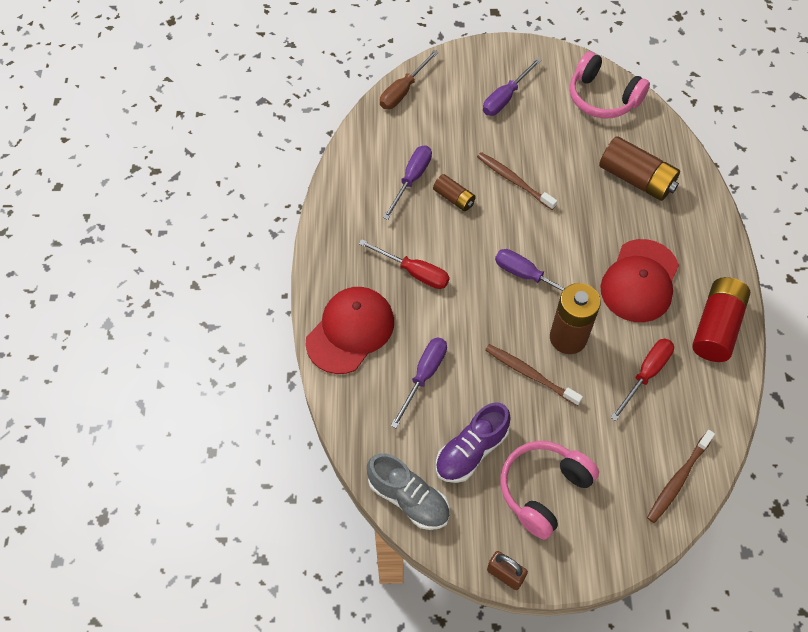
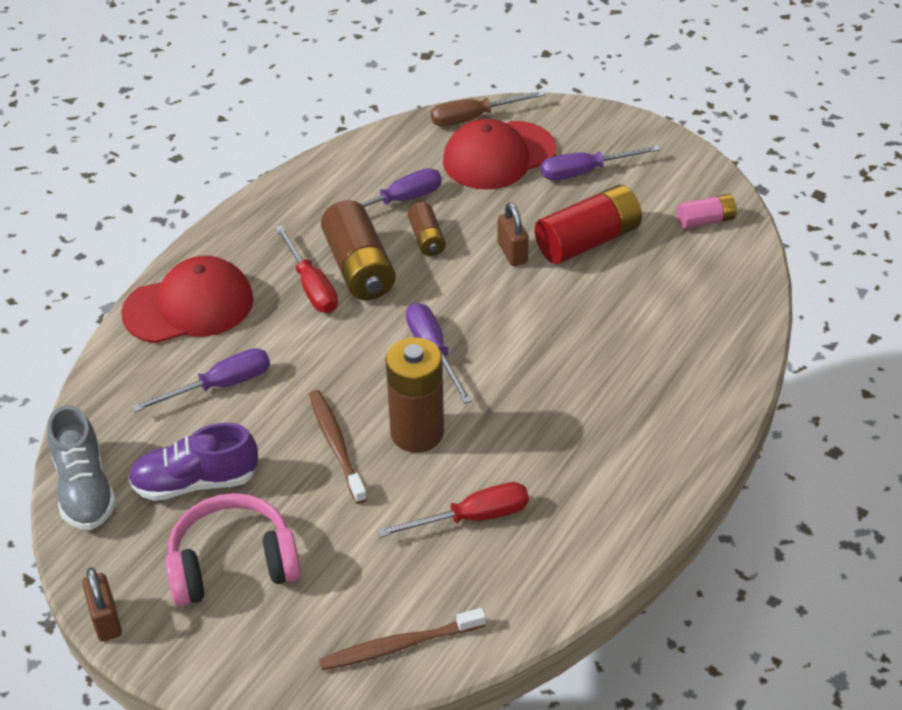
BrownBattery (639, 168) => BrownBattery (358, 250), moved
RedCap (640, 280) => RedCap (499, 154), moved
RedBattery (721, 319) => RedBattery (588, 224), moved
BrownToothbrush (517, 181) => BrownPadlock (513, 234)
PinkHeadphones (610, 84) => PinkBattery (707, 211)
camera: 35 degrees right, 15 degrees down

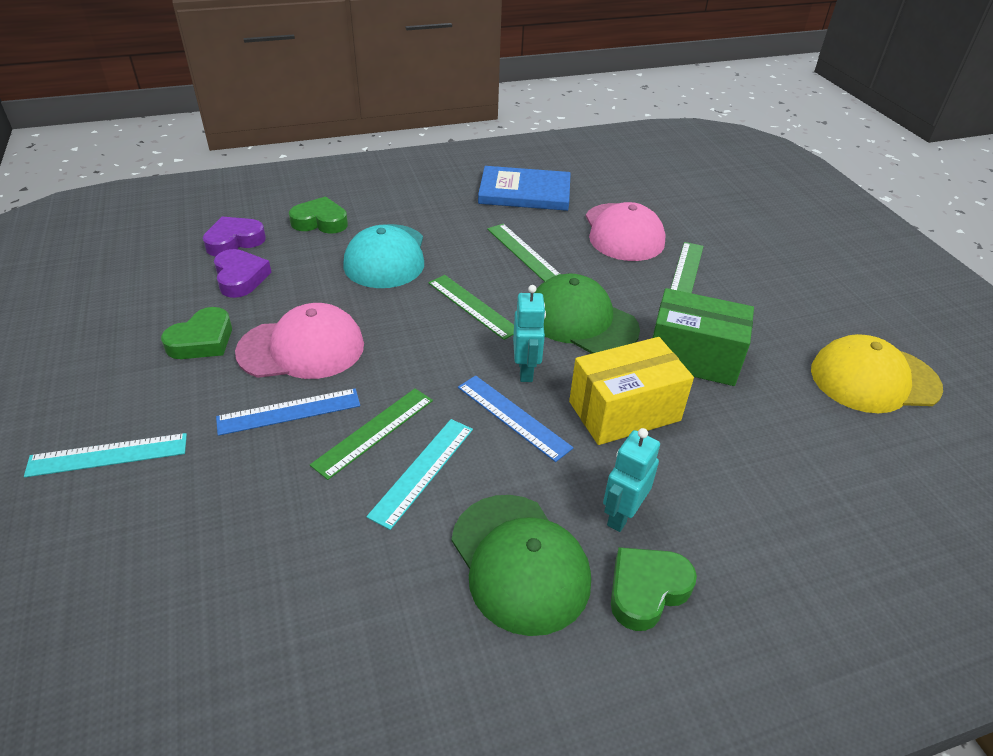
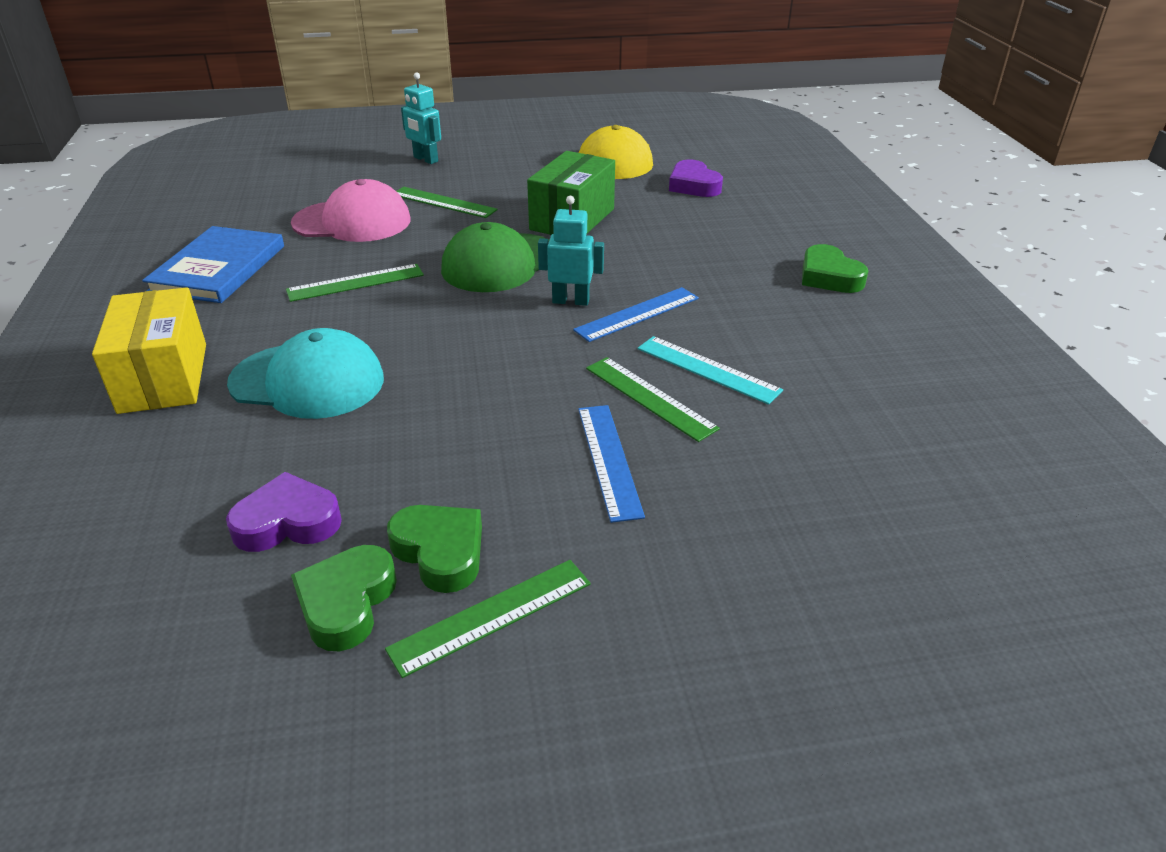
TurquoiseRuler (105, 455) => nothing
PinkCap (299, 341) => nothing
GreenCap (521, 565) => nothing
PurpleHeart (234, 237) => PurpleHeart (696, 178), moved
GreenHeart (318, 215) => GreenHeart (344, 598), moved
GreenRuler (471, 307) => GreenRuler (488, 619), moved
YellowBox (631, 391) => YellowBox (149, 350), moved
TurquoiseRobot (631, 480) => TurquoiseRobot (421, 118), moved
camera: 80 degrees left, 5 degrees down

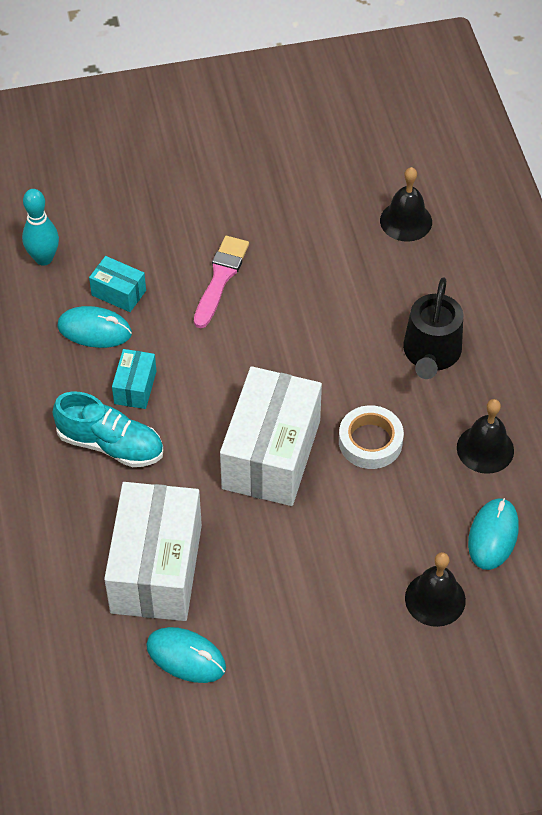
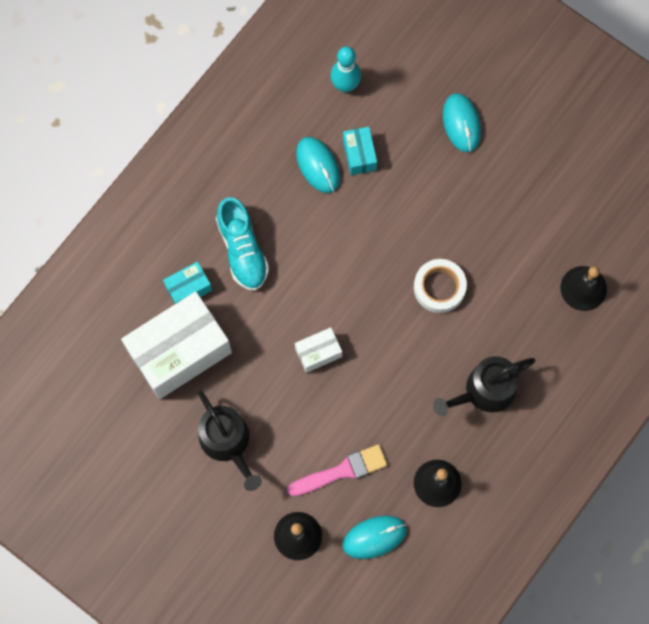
nothing => BlackWateringCan (230, 440)
TurquoiseBox (134, 379) => TurquoiseBox (187, 283), moved
TurquoiseMouse (186, 655) => TurquoiseMouse (462, 122), moved
PinkBrush (221, 282) => PinkBrush (337, 470), moved
WhiteTape (371, 437) => WhiteTape (440, 286), moved
WhiteBox (271, 436) => WhiteBox (318, 350), x0.46
camera: 50 degrees right, 20 degrees up

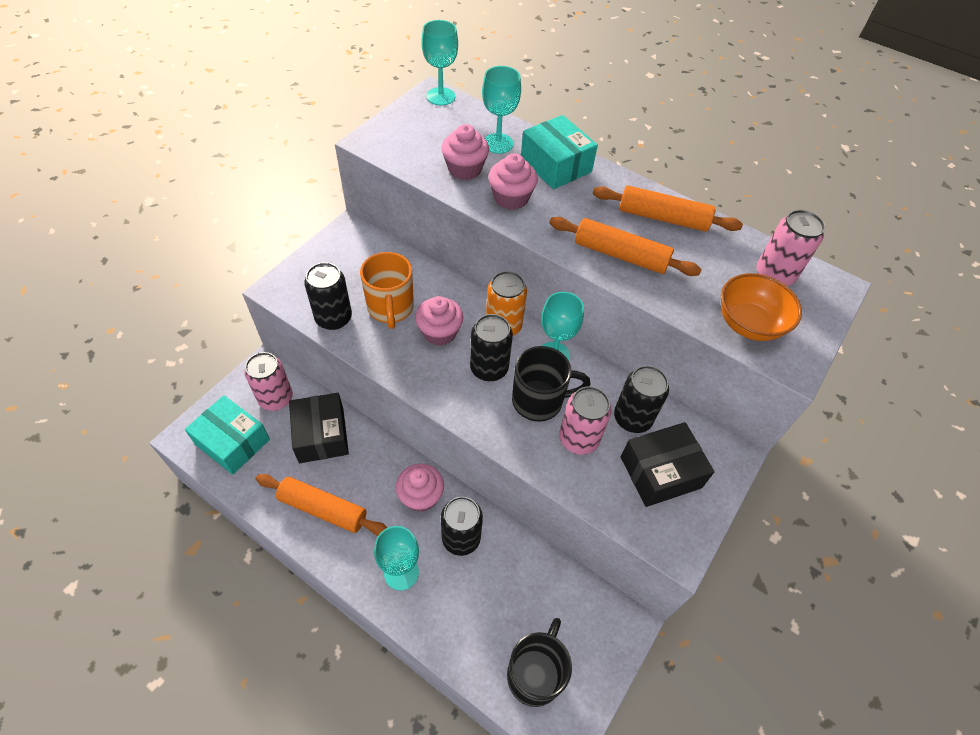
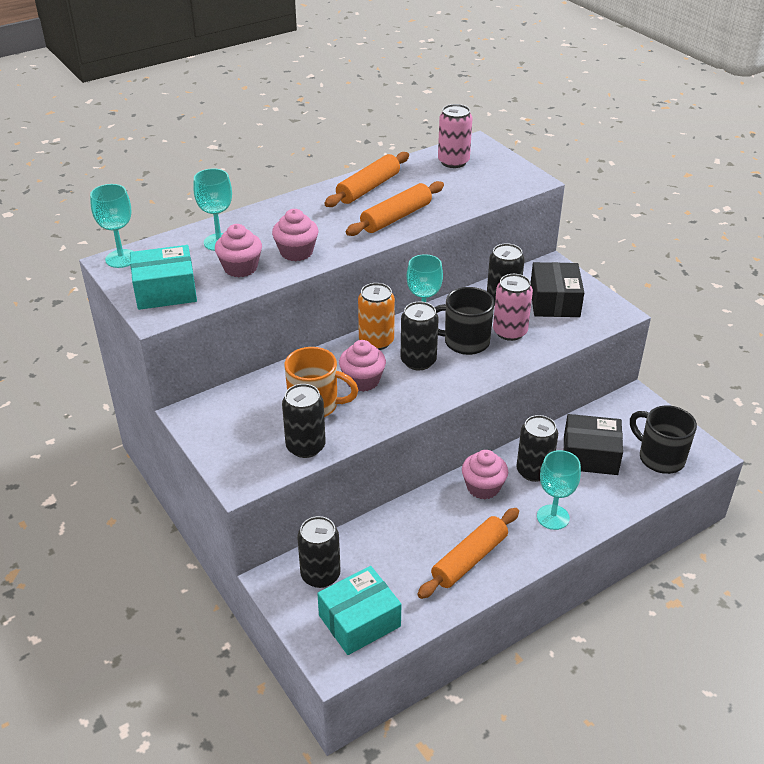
OrangeBowl (761, 307) => nothing
BlackBox (319, 428) => BlackBox (593, 444), moved
TurquoiseBox (559, 152) => TurquoiseBox (163, 277), moved
PinkCan (268, 381) => BlackCan (319, 552)
BlackMug (551, 384) => BlackMug (465, 321), 105 degrees counterclockwise
camera: 65 degrees left, 15 degrees down

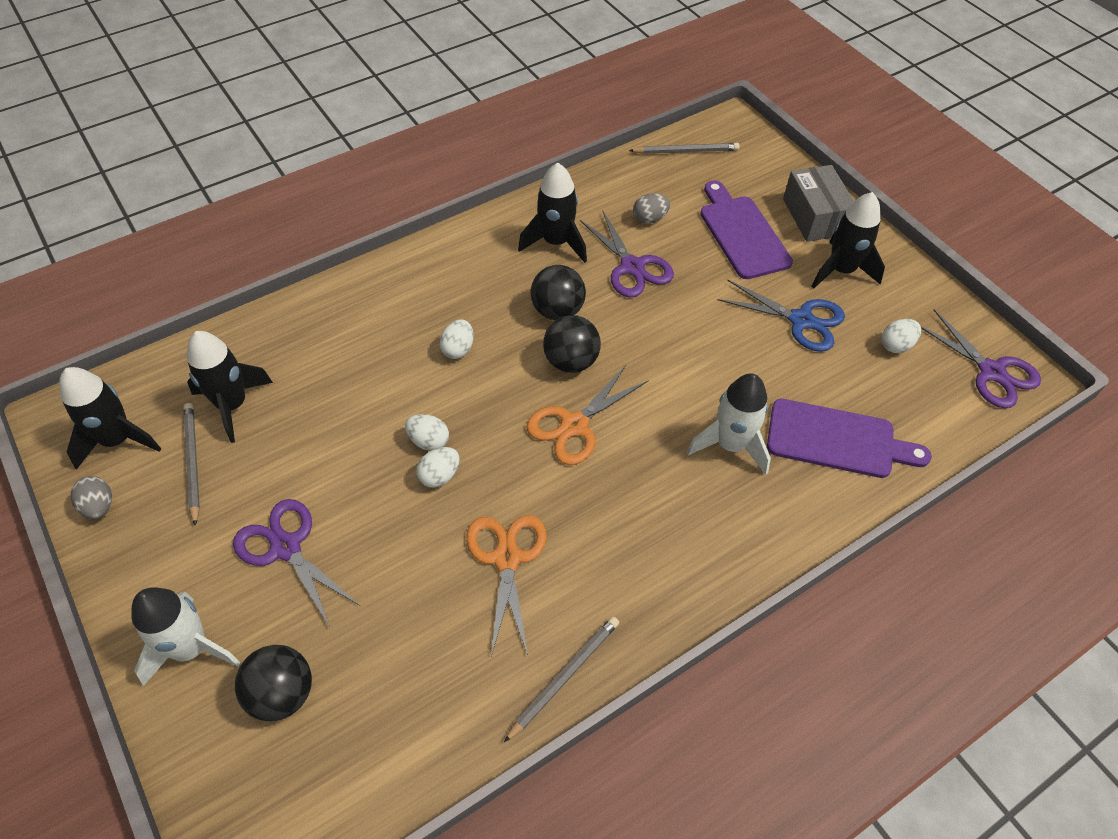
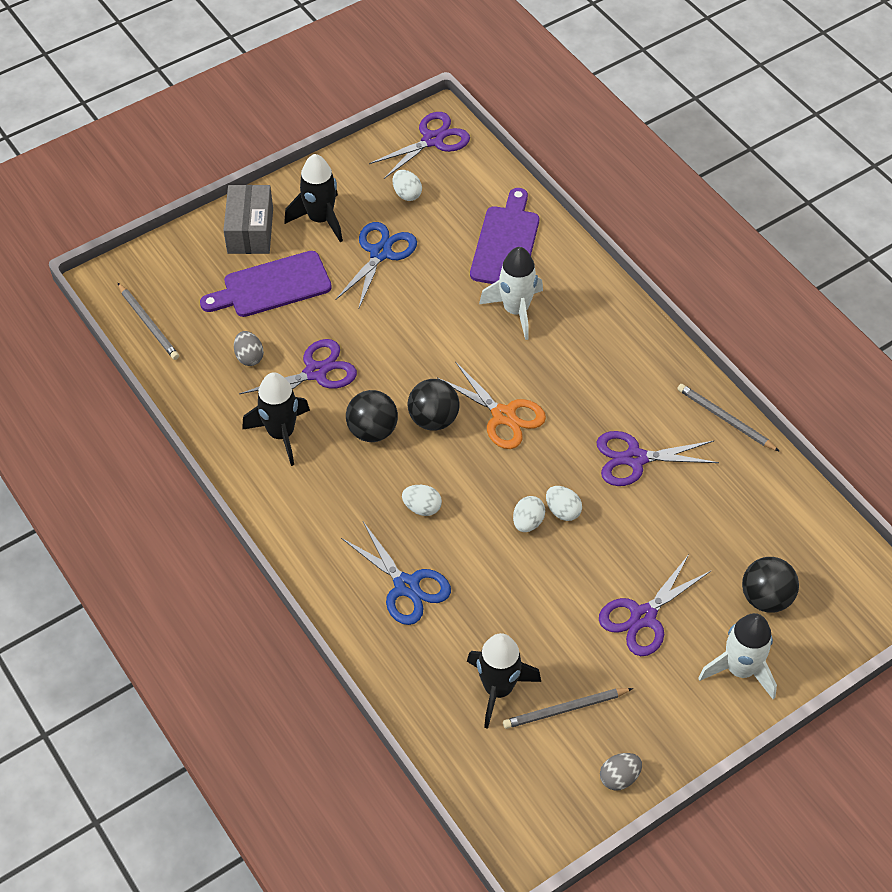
BlackRocket (110, 418) => nothing
nothing => BlueScissors (396, 573)
OrangeScissors (506, 585) => PurpleScissors (657, 458)
GreyPencil (684, 148) => GreyPencil (148, 321), 150 degrees clockwise
GreyBox (818, 203) => GreyBox (248, 219), 75 degrees counterclockwise
camera: 90 degrees left, 0 degrees up

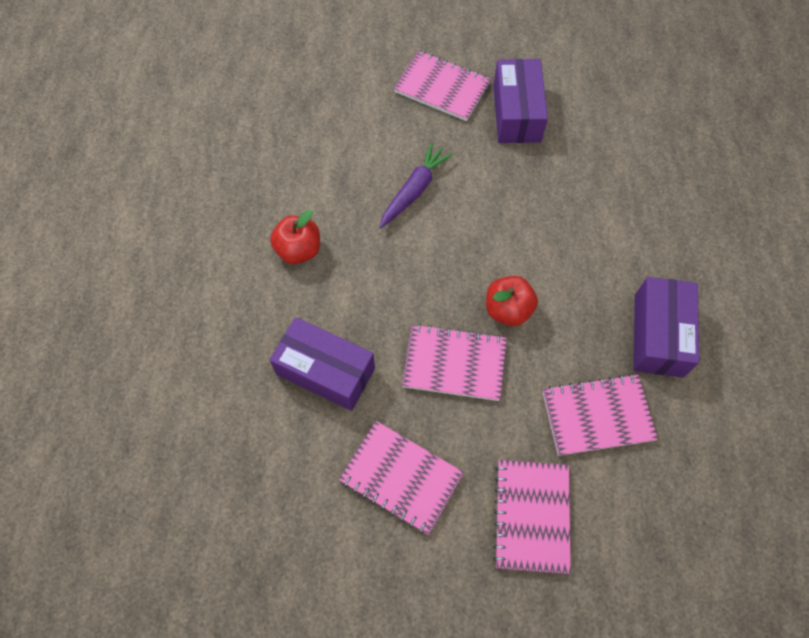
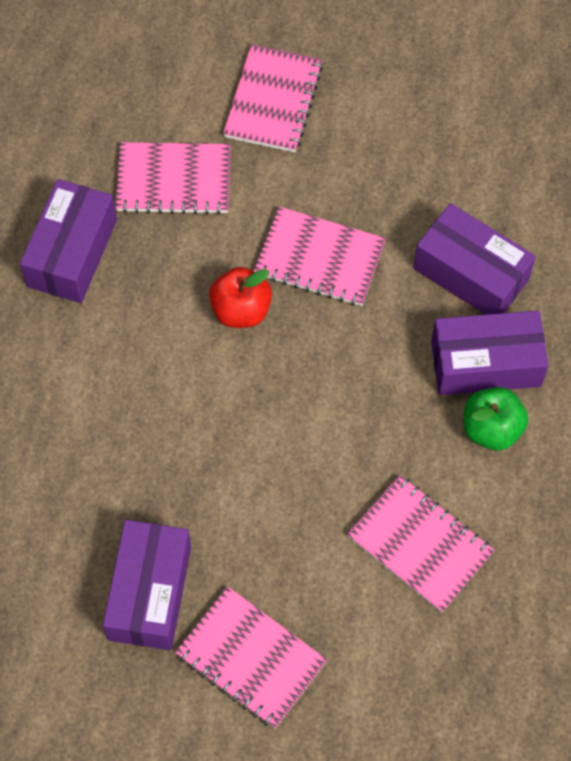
PurpleCarrot (416, 185) => nothing
nothing => PurpleBox (490, 353)
PinkNotebook (401, 478) => PinkNotebook (421, 544), moved
RedApple (295, 237) => GreenApple (495, 419)
camera: 170 degrees left, 0 degrees up

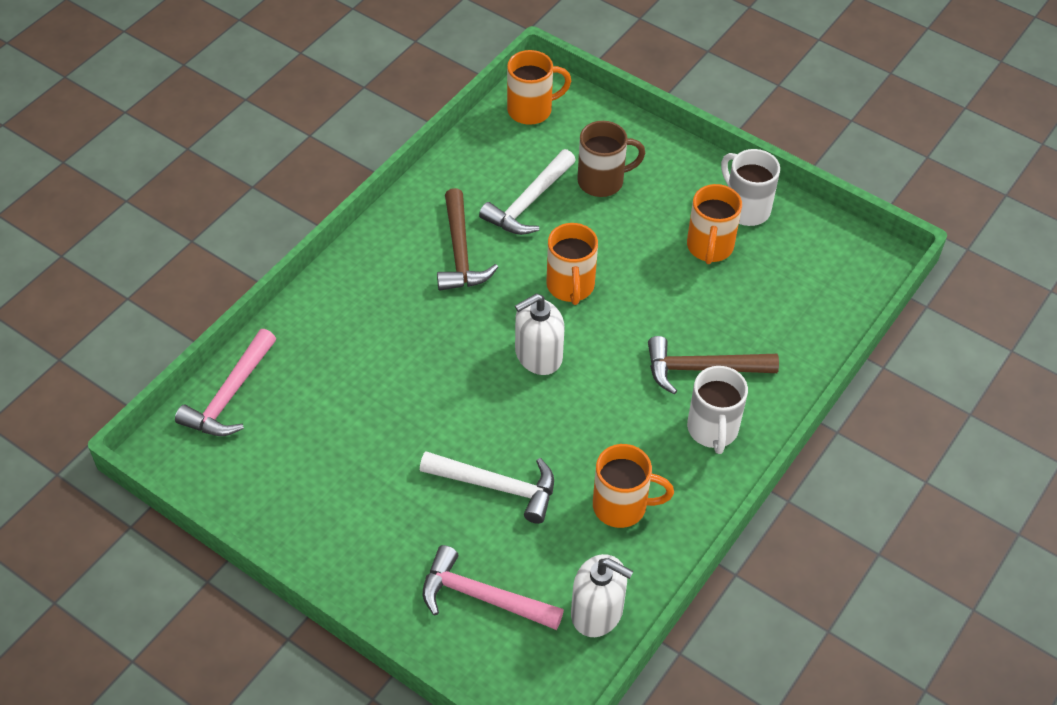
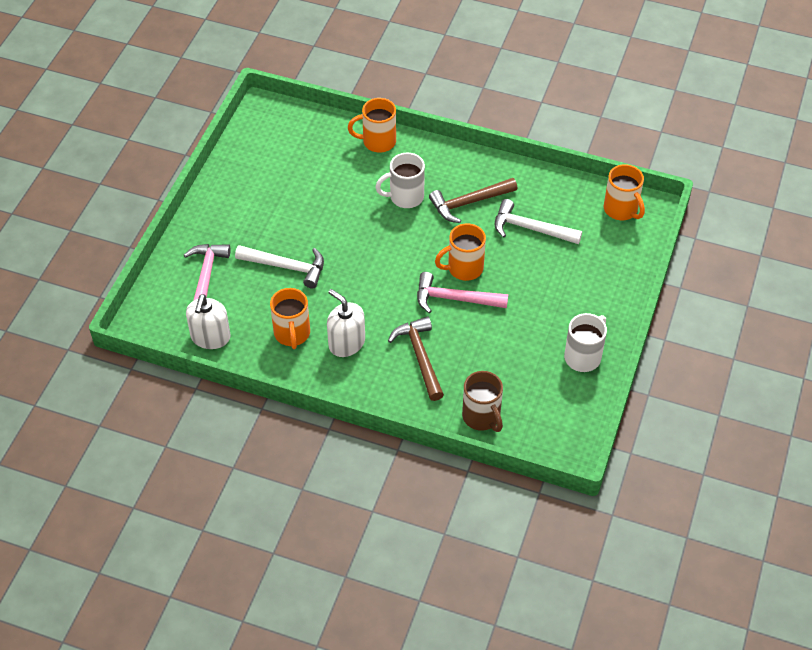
PinkHammer (225, 382) => PinkHammer (462, 292), moved
WhiteSoapDispenser (540, 334) => WhiteSoapDispenser (346, 323), moved
BrownMug (611, 159) => BrownMug (482, 401), moved
OrangeMug (714, 224) => OrangeMug (372, 125), moved
WhiteMug (717, 410) => WhiteMug (400, 180), moved
WhiteHammer (487, 487) => WhiteHammer (279, 267), 75 degrees counterclockwise
camera: 75 degrees right, 0 degrees up

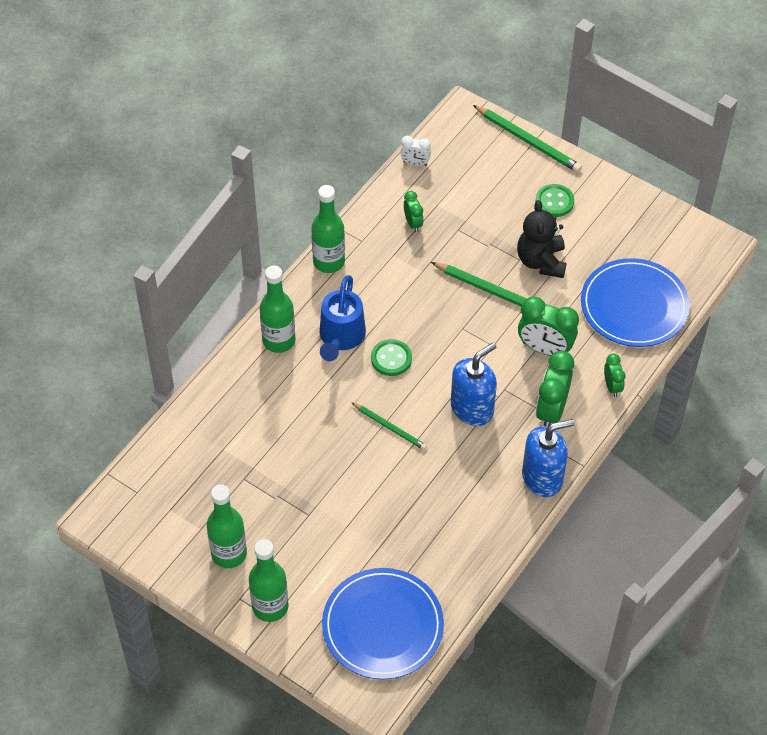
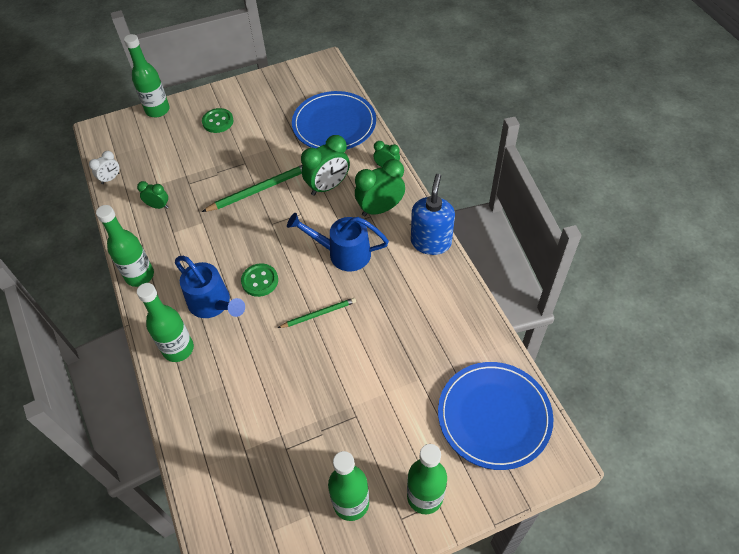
BlackTeddyBear (542, 239) => nothing
BlueSoapDispenser (474, 384) => BlueWateringCan (338, 242)
GreenPencil (527, 138) => GreenBottle (147, 75)
GreenClock (555, 389) => GreenClock (380, 188), 105 degrees clockwise
camera: 55 degrees left, 0 degrees up

